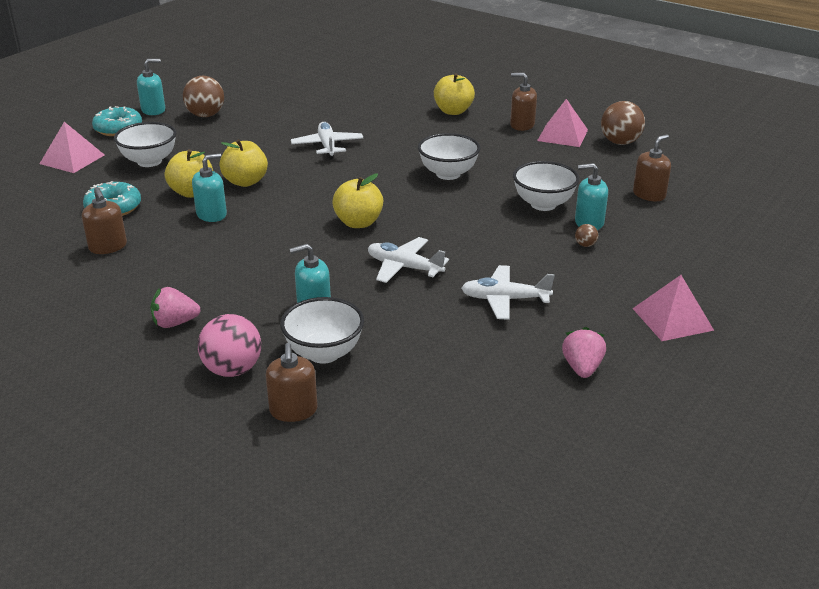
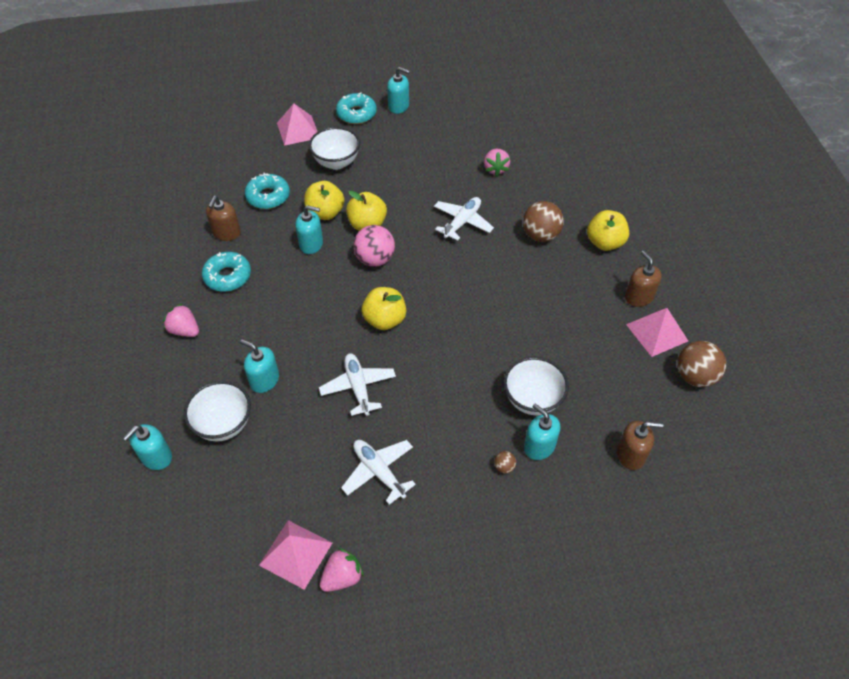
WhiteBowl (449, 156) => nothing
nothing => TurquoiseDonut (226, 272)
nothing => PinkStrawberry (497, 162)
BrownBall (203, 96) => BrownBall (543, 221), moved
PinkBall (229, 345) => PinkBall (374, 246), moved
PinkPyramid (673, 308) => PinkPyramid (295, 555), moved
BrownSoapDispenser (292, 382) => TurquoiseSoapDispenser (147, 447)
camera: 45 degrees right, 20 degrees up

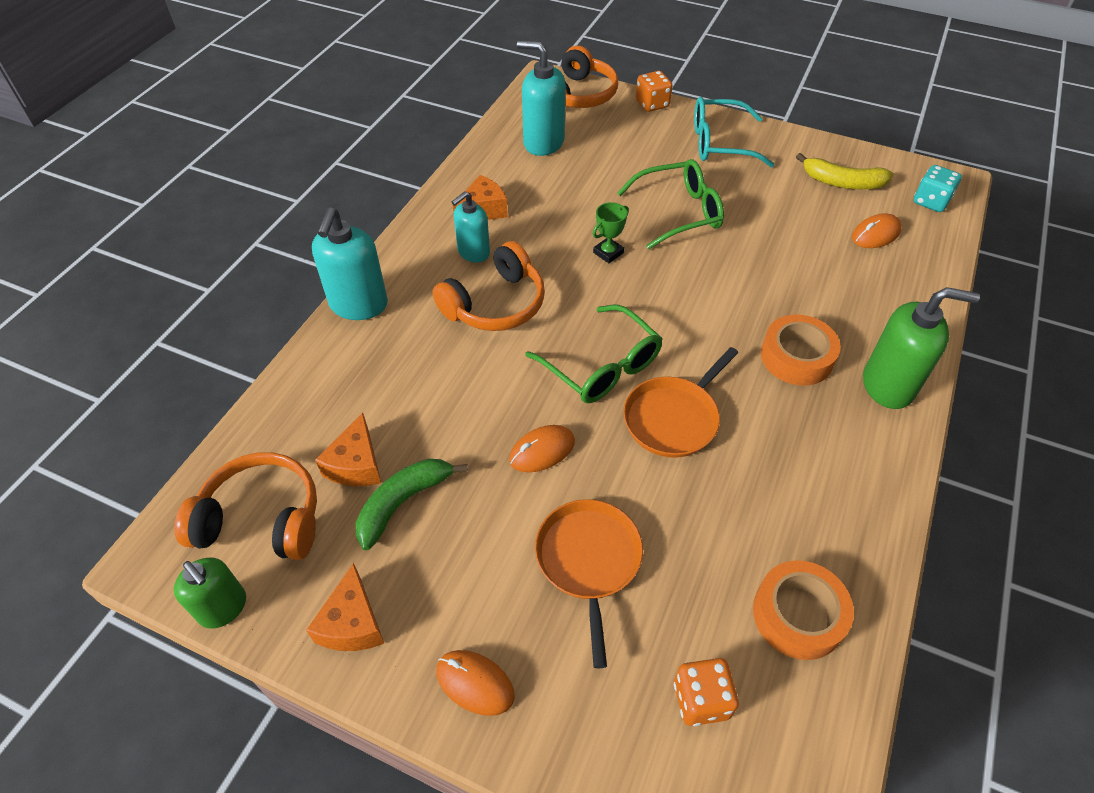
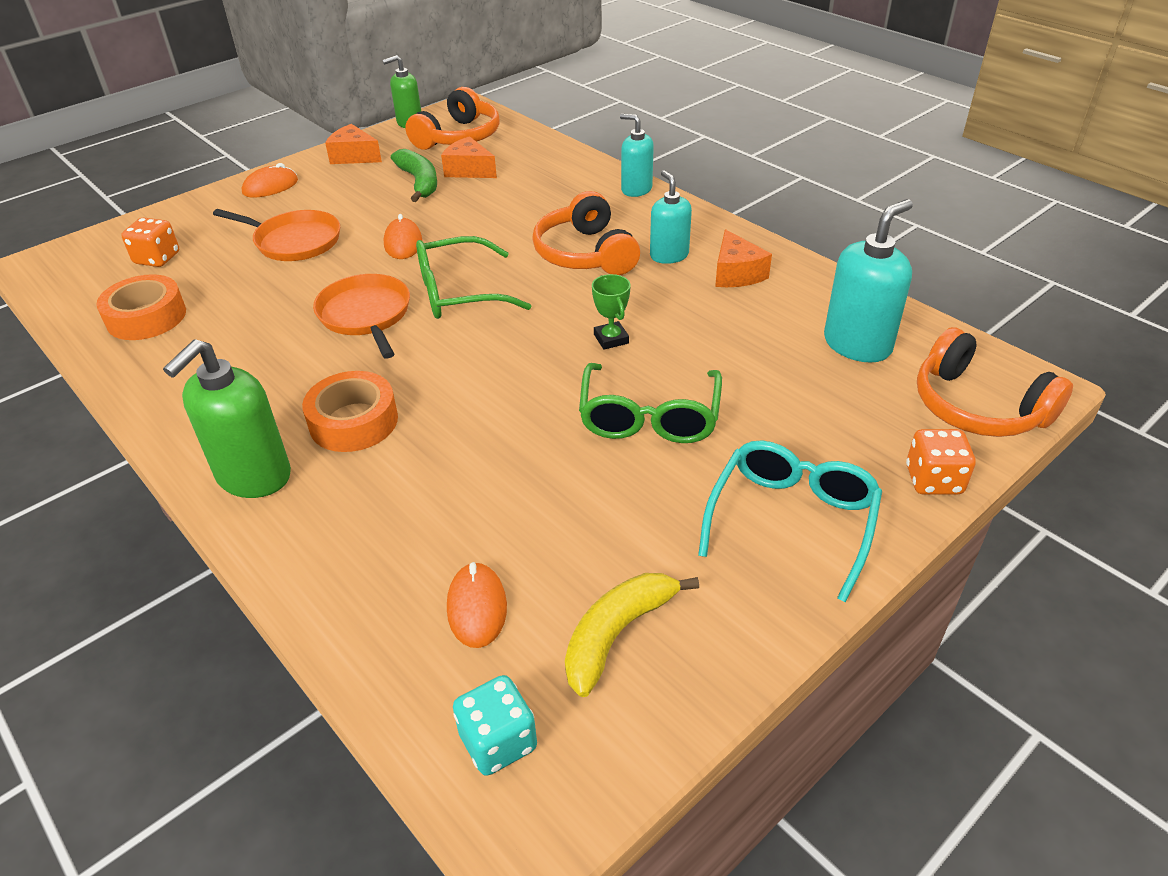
TurquoiseSoapDispenser (350, 263) => TurquoiseSoapDispenser (637, 155), x0.65
camera: 115 degrees right, 10 degrees down

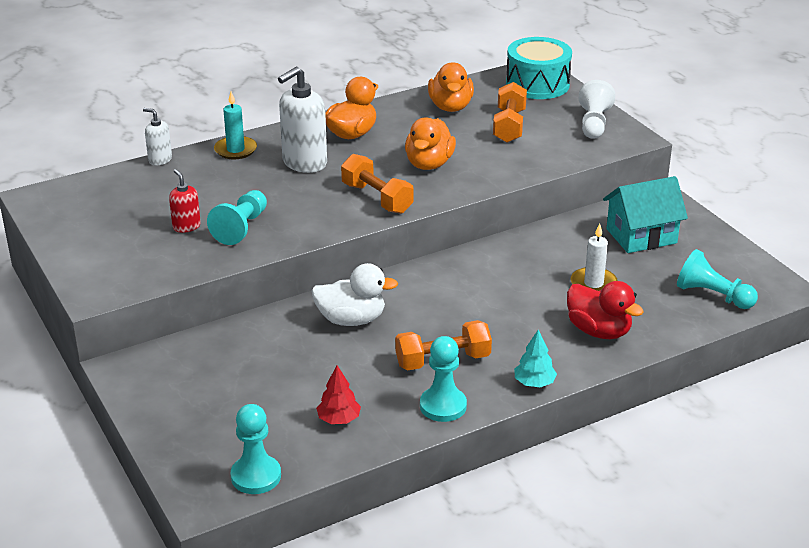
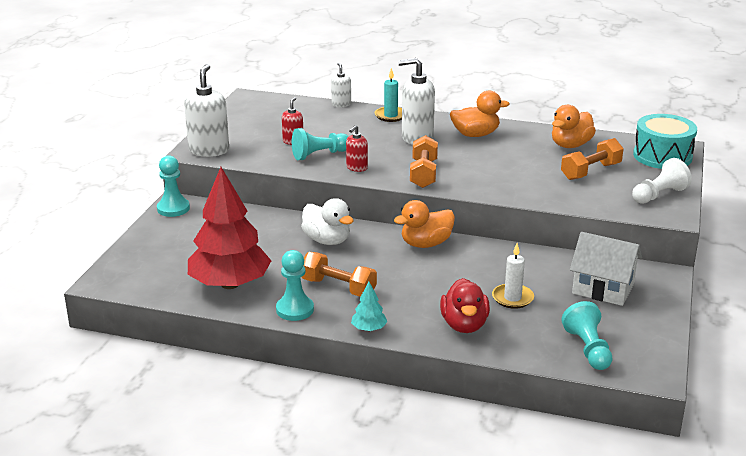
nothing => WhiteSoapDispenser (206, 110)
nothing => RedSoapDispenser (357, 148)
TurquoisePawn (255, 449) => TurquoisePawn (173, 186), moved
OrangeDuck (430, 144) => OrangeDuck (424, 224), moved
TurquoiseHouse (645, 214) => WhiteHouse (606, 269)
RedTree (338, 394) => RedTree (229, 228), x2.46
camera: 45 degrees right, 5 degrees down

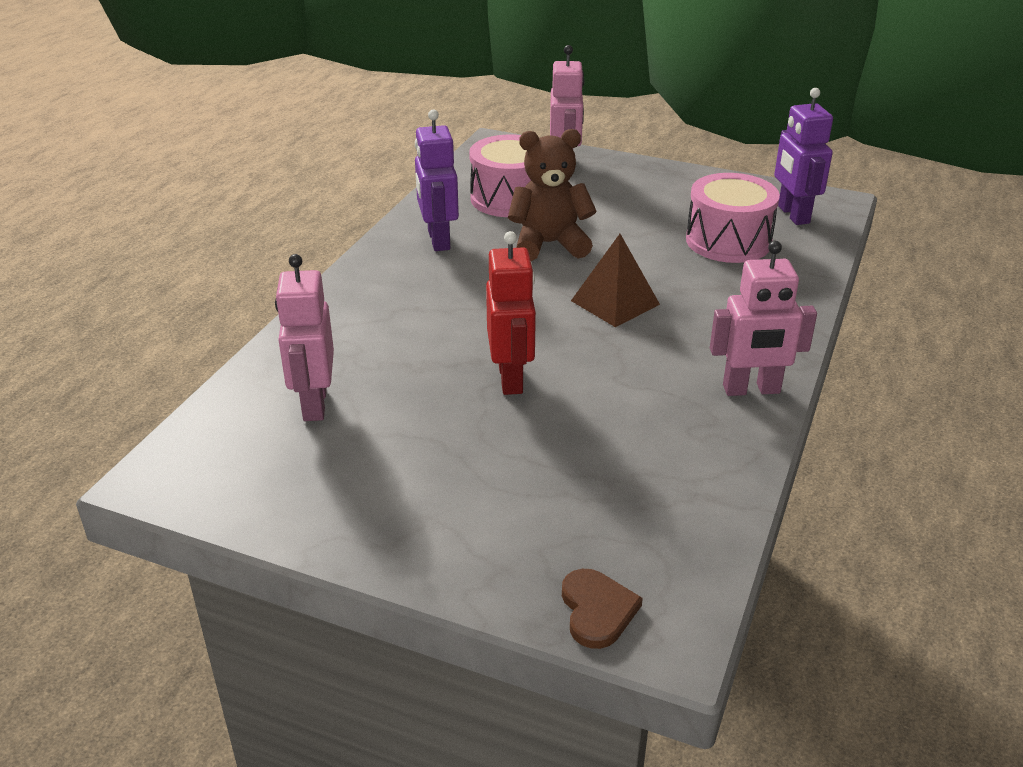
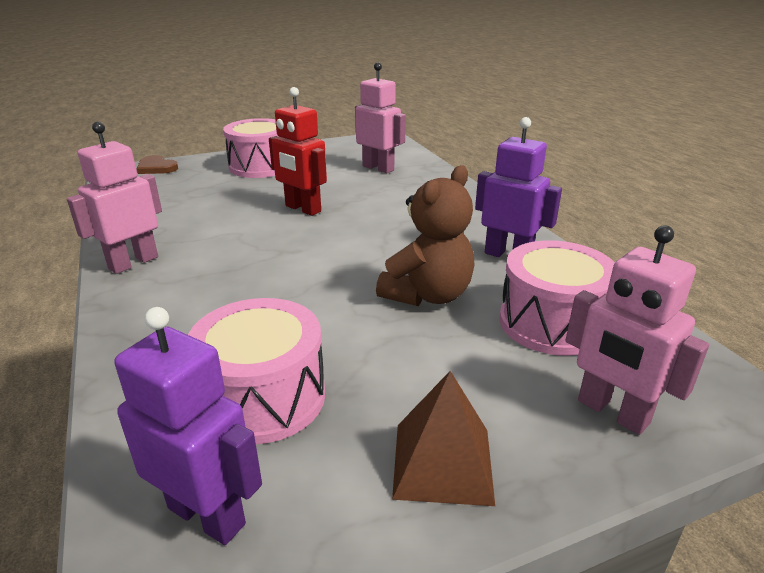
nothing => PinkDrum (251, 148)
BrownPyramid (615, 280) => BrownPyramid (443, 438), moved
camera: 135 degrees right, 5 degrees down

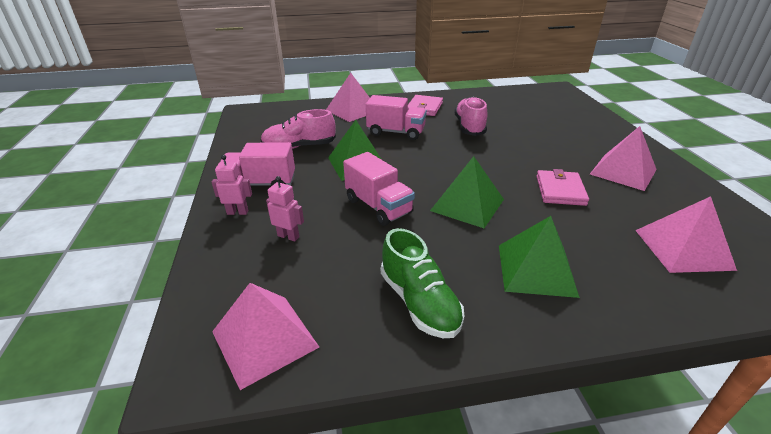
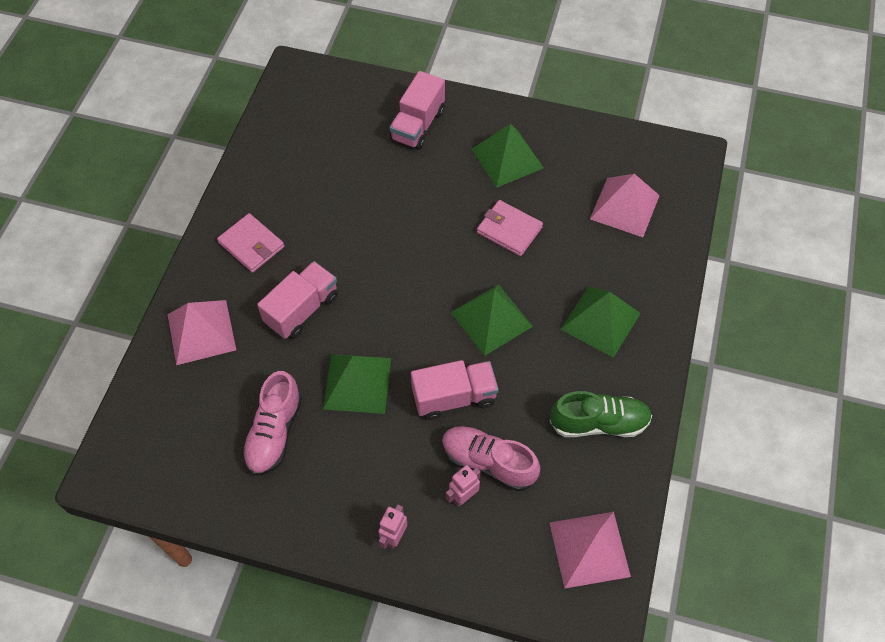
PinkTruck (257, 164) => PinkTruck (417, 110), moved
PinkShoe (471, 116) => PinkShoe (491, 458), moved
PinkPyramid (623, 158) => GreenPyramid (507, 156)
camera: 65 degrees left, 25 degrees up

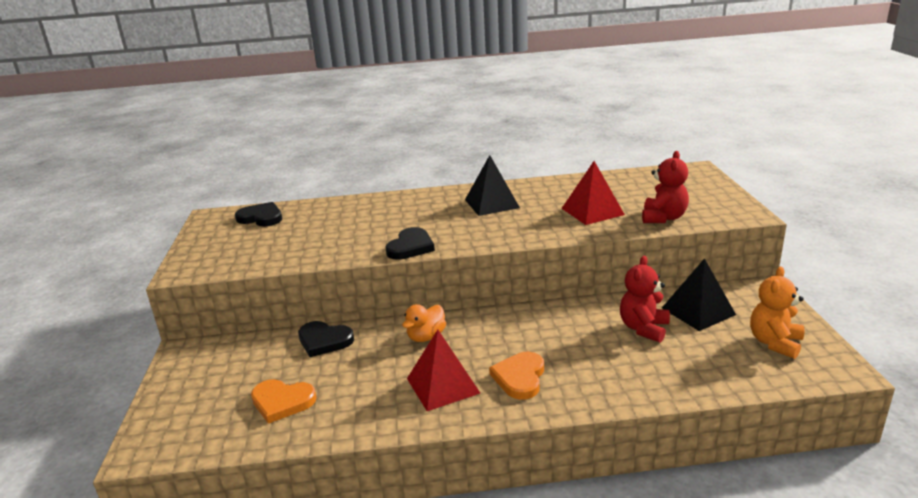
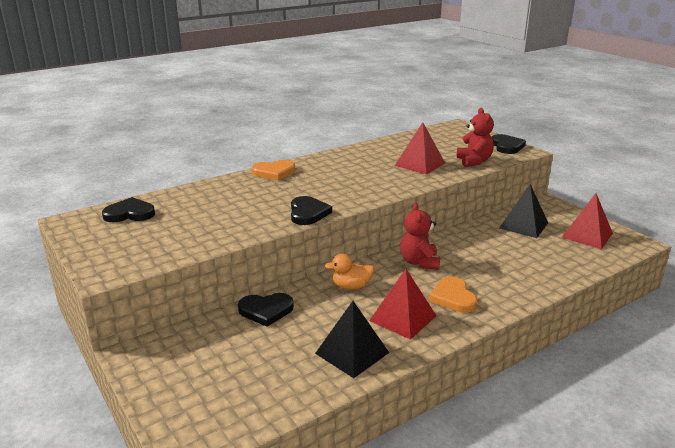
nothing => BlackHeart (509, 144)
OrangeHeart (284, 401) => OrangeHeart (273, 170), moved
BlackPyramid (492, 185) => BlackPyramid (352, 339), moved
RedTeddyBear (645, 299) => RedTeddyBear (420, 236), moved
OrangeTeddyBear (777, 312) => RedPyramid (587, 221)
OrangeDuck (424, 323) => OrangeDuck (349, 271), 75 degrees clockwise
camera: 30 degrees left, 0 degrees up

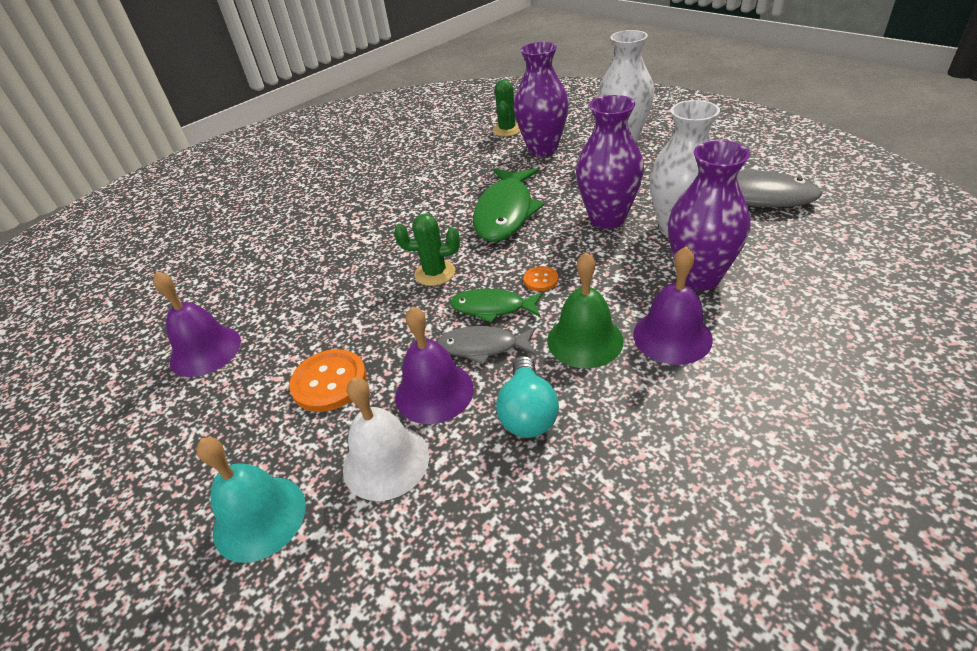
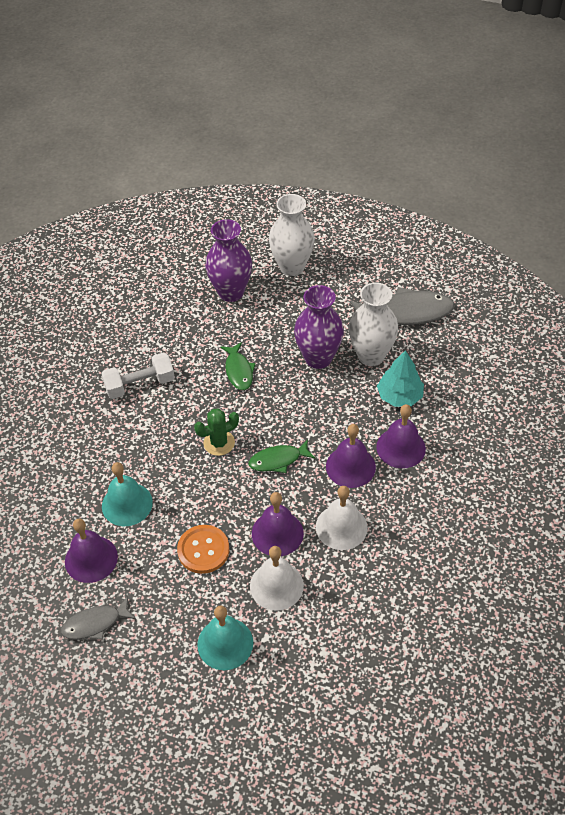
GreenCactus (506, 108) => nothing
OrangeButton (541, 278) => nothing
nothing => WhiteDumbbell (138, 376)
nothing => TurquoiseBell (127, 494)
GreyFish (486, 345) => GreyFish (98, 618), moved
TurquoiseLightBulb (527, 397) => WhiteBell (342, 518)
PurpleVase (709, 215) => TurquoiseTree (400, 378)
GreenBell (585, 310) => PurpleBell (351, 456)
GreenFish (508, 205) => GreenFish (238, 366), x0.58
camera: 30 degrees left, 10 degrees up

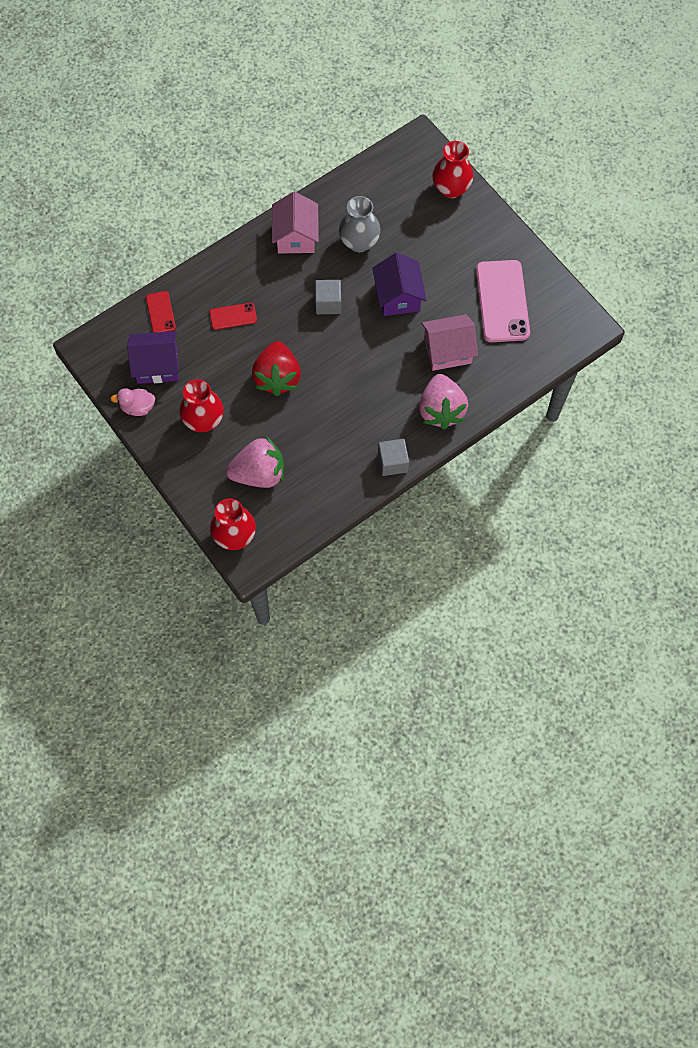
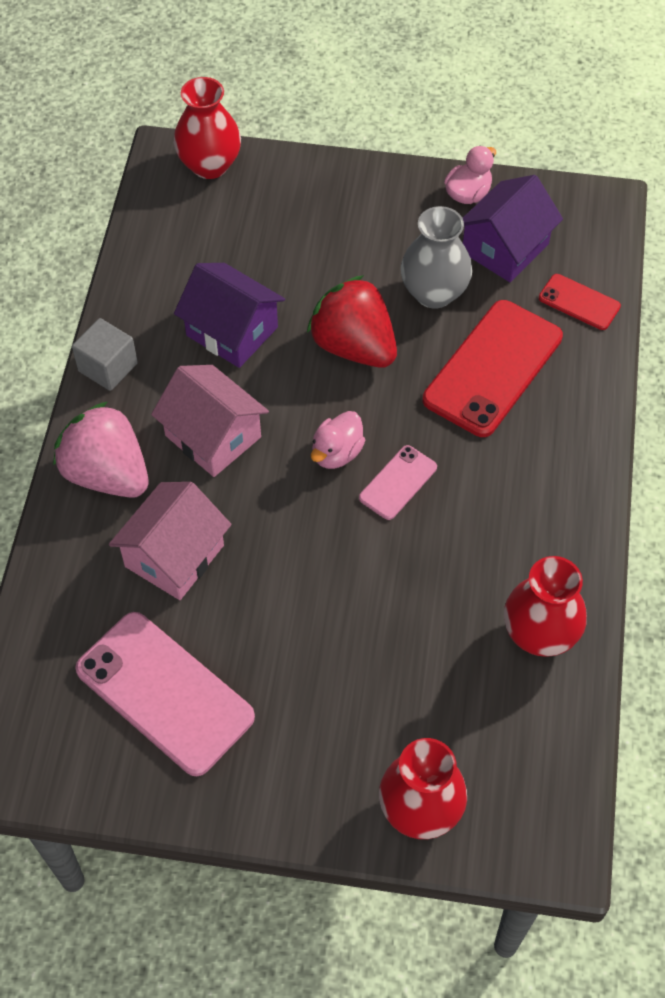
PinkStrawberry (255, 462) => nothing
nothing => PinkDuck (338, 440)
RedVase (202, 405) => RedVase (545, 606), moved
PinkHouse (295, 223) => PinkHouse (210, 421), moved
GreyVase (360, 224) => GreyVase (436, 257), moved
PurpleHouse (399, 284) => PurpleHouse (229, 315), moved
GreyCube (328, 297) => PinkPhone (398, 482)
RedPhone (233, 316) => RedPhone (493, 368), x1.98
camera: 135 degrees right, 10 degrees down

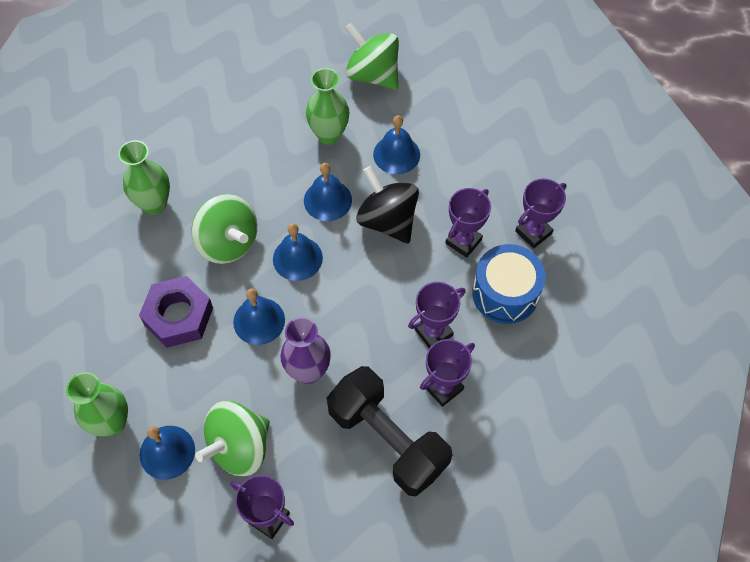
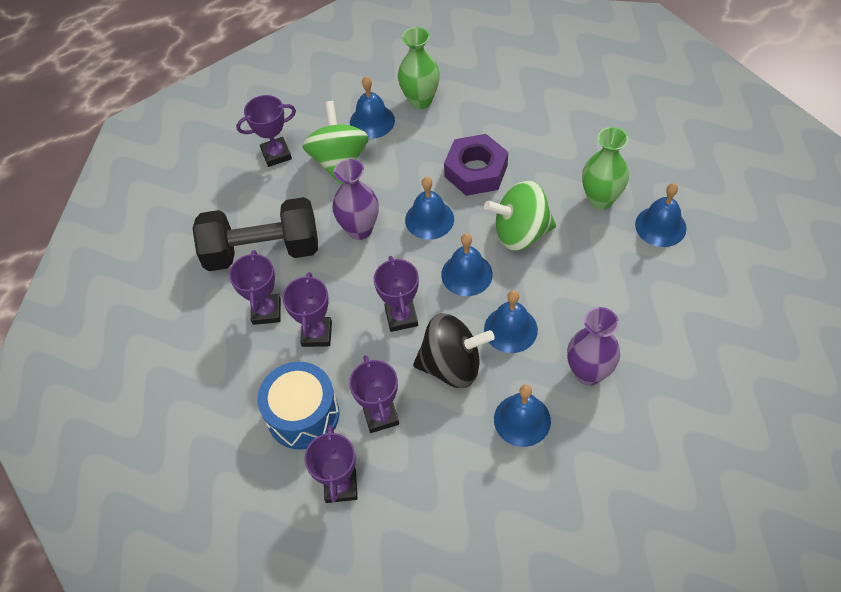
GreenSpinningTop (372, 56) => nothing
nothing => PurpleTrophy (396, 294)
nothing => BlueBell (660, 215)
GreenVase (327, 106) => PurpleVase (593, 346)
camera: 130 degrees right, 5 degrees down

